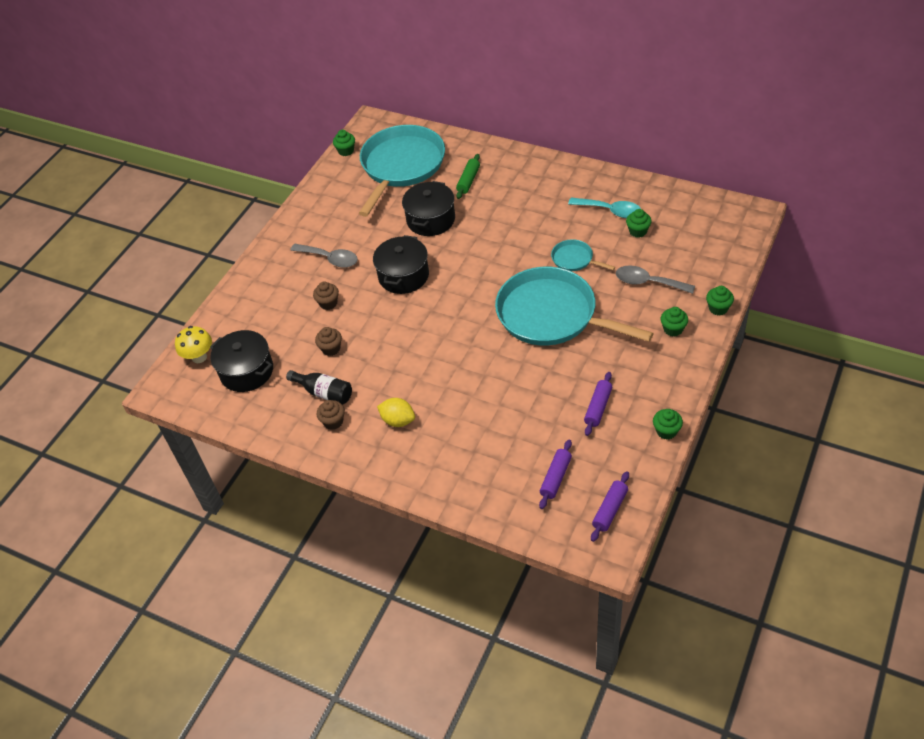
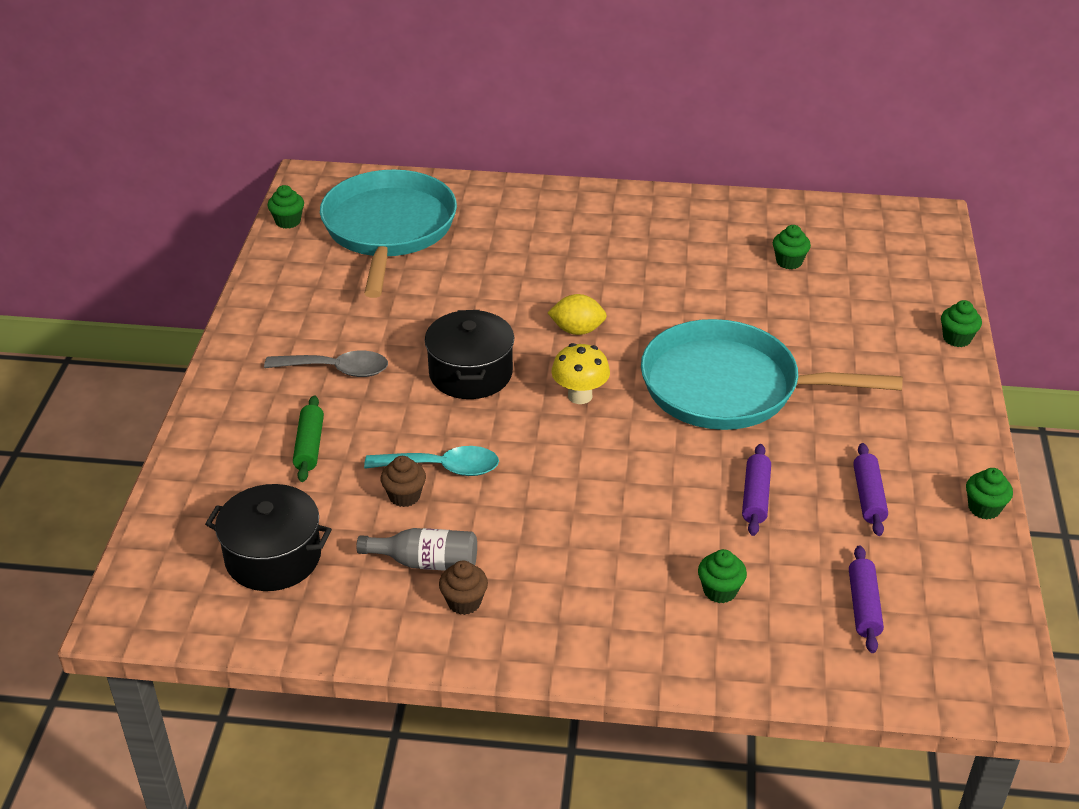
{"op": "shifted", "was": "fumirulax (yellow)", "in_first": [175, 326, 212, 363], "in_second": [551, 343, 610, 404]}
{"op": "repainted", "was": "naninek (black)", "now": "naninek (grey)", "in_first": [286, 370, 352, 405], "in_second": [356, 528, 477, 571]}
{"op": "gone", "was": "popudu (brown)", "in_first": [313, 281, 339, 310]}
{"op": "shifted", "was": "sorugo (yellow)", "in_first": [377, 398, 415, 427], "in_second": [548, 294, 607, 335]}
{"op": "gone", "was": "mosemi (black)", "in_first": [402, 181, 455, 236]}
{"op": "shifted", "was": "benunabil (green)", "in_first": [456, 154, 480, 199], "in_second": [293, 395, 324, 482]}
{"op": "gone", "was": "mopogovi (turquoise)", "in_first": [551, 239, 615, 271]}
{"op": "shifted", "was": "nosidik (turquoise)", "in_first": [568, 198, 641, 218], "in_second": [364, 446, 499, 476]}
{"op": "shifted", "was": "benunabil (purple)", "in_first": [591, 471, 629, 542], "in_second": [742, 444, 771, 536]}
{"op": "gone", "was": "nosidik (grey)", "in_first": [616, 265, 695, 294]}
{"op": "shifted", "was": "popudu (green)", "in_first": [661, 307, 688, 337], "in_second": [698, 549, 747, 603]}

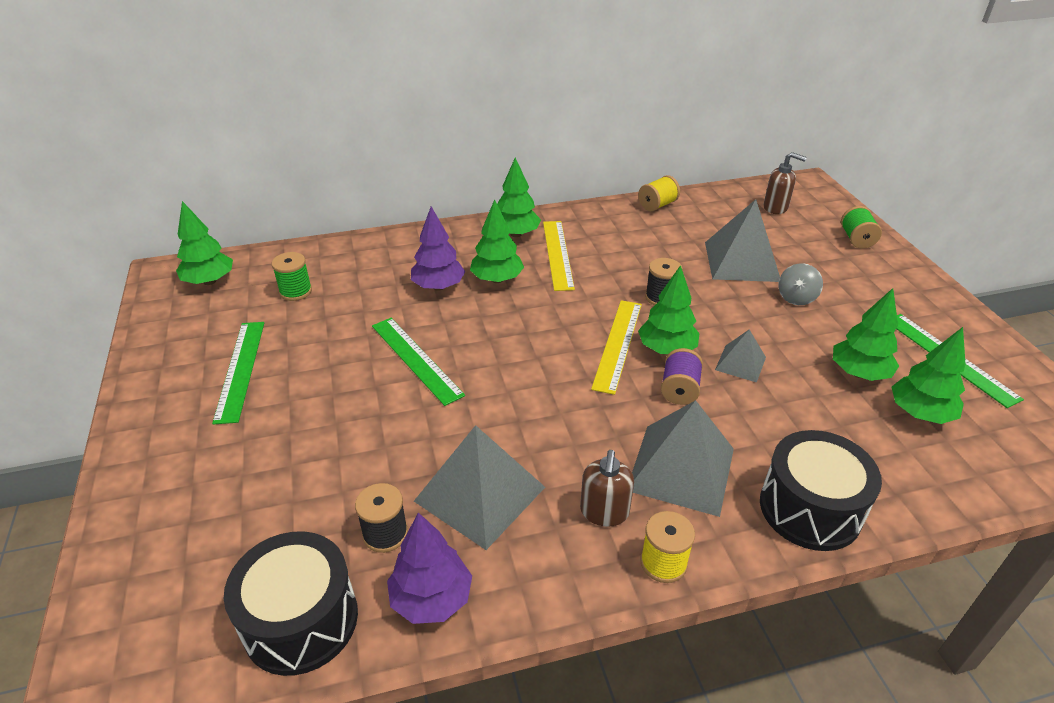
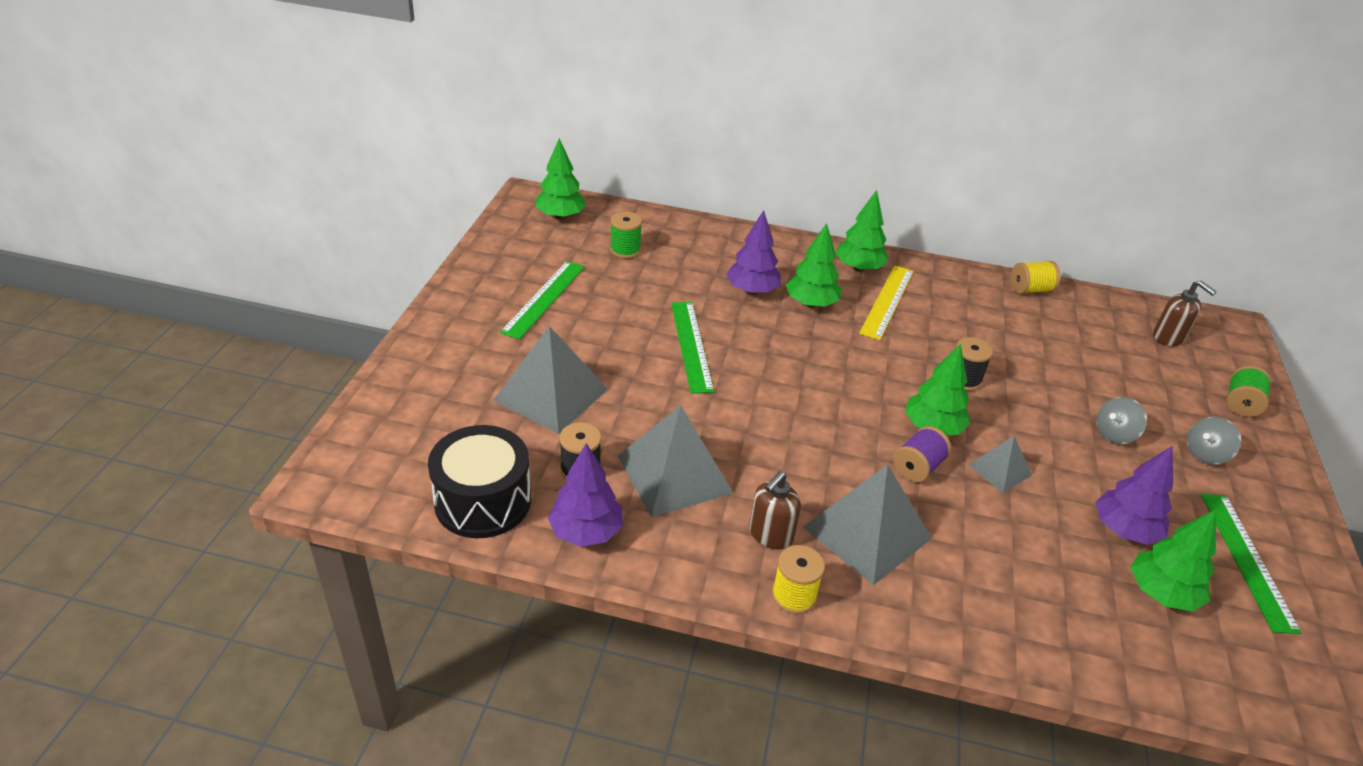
{"op": "gone", "was": "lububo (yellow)", "in_first": [591, 300, 642, 395]}
{"op": "shifted", "was": "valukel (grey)", "in_first": [705, 199, 780, 282], "in_second": [493, 326, 608, 434]}
{"op": "gone", "was": "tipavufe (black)", "in_first": [760, 430, 882, 551]}
{"op": "repainted", "was": "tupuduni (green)", "now": "tupuduni (purple)", "in_first": [833, 288, 899, 381], "in_second": [1096, 446, 1173, 545]}
{"op": "new", "now": "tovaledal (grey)", "in_second": [1187, 417, 1241, 465]}

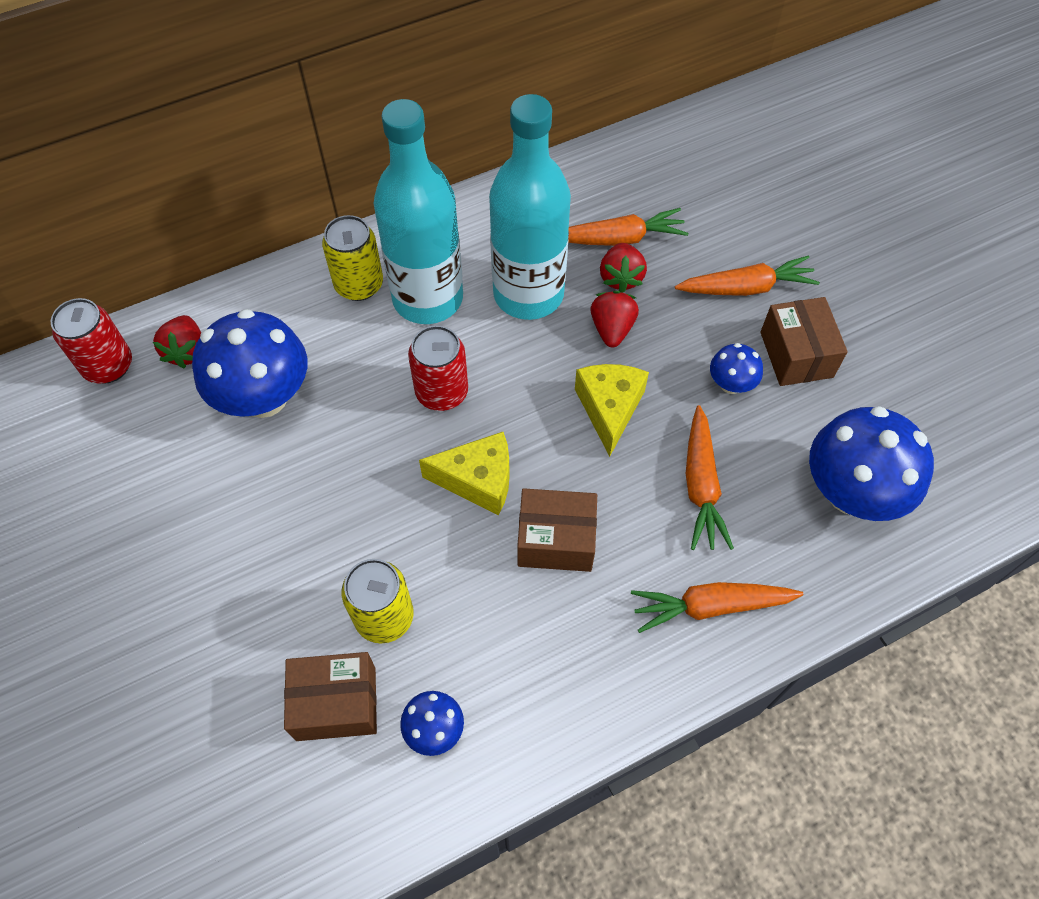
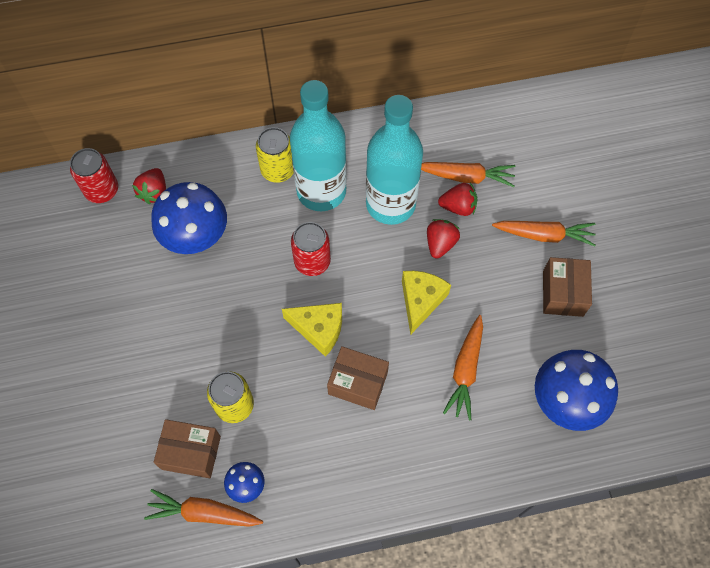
{"op": "rotated", "was": "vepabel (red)", "in_first": [600, 243, 647, 293], "in_second": [438, 183, 478, 216], "clockwise": -105}
{"op": "shifted", "was": "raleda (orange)", "in_first": [631, 582, 803, 633], "in_second": [144, 489, 263, 527]}
{"op": "gone", "was": "fumirulax (blue)", "in_first": [710, 343, 763, 394]}

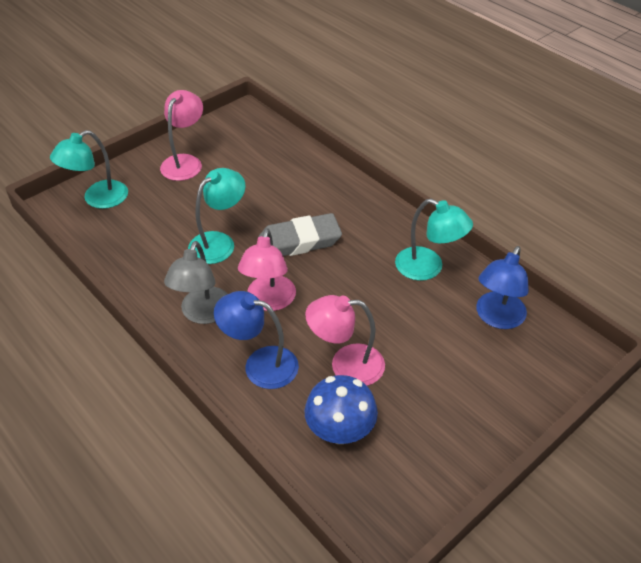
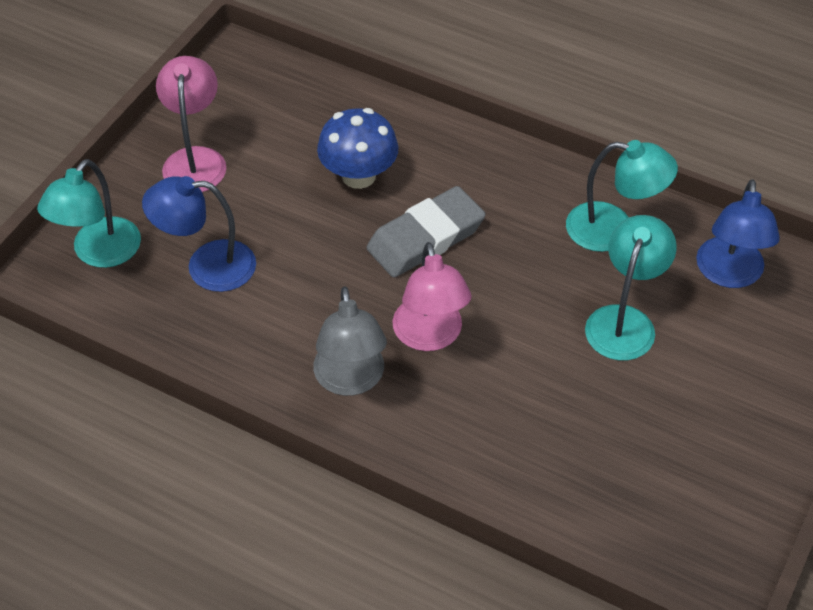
{"op": "shifted", "was": "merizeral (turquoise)", "in_first": [188, 168, 246, 264], "in_second": [585, 215, 677, 361]}
{"op": "shifted", "was": "merizeral (blue)", "in_first": [214, 291, 299, 389], "in_second": [142, 176, 256, 292]}
{"op": "gone", "was": "merizeral (pink)", "in_first": [305, 295, 385, 386]}
{"op": "shifted", "was": "fumirulax (blue)", "in_first": [305, 375, 378, 444], "in_second": [317, 108, 399, 189]}

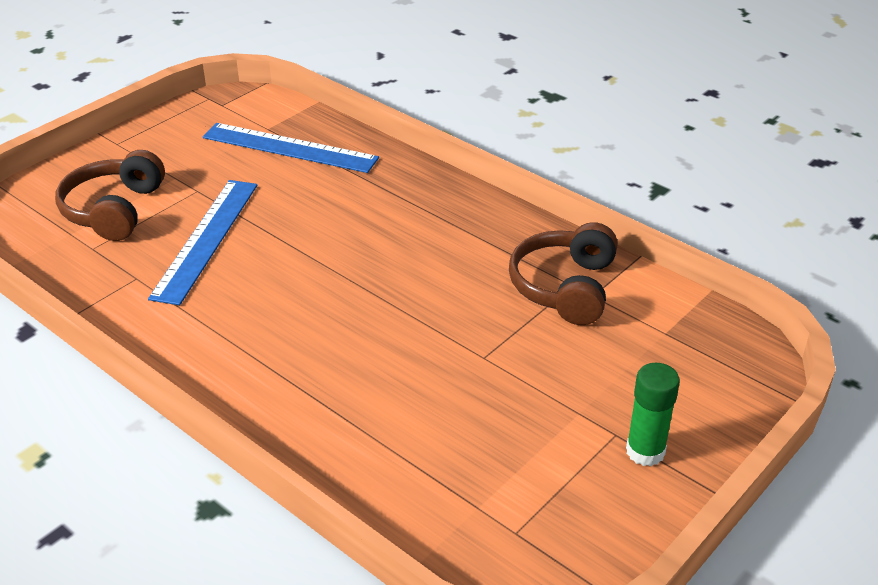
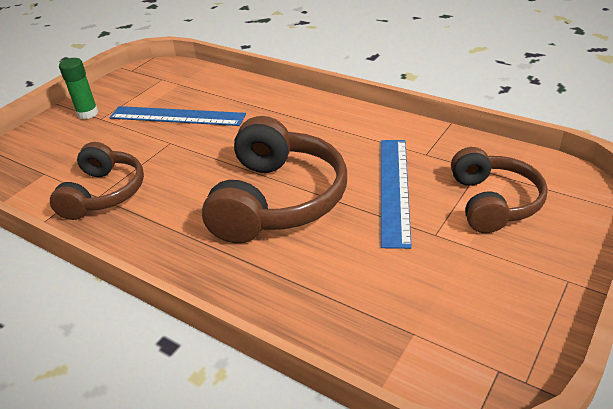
{"op": "shifted", "was": "lububo (blue)", "in_first": [203, 123, 379, 173], "in_second": [109, 106, 246, 126]}
{"op": "new", "now": "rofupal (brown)", "in_second": [202, 116, 347, 243]}

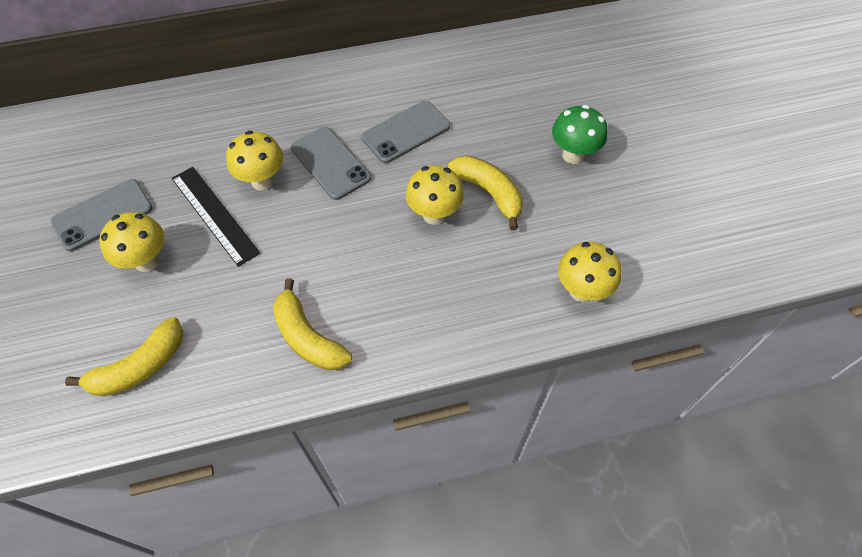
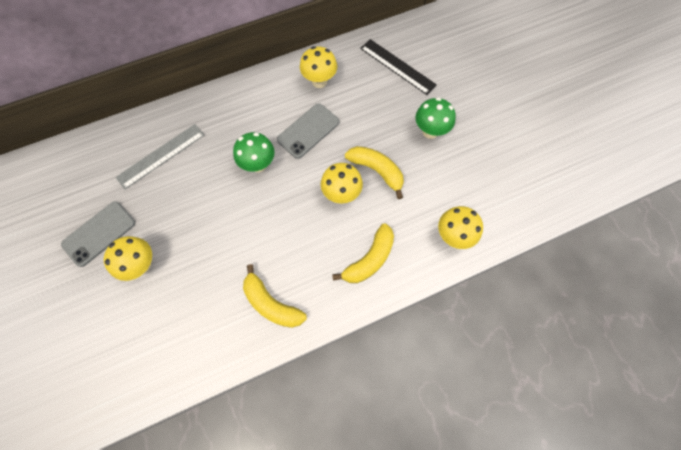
{"op": "shifted", "was": "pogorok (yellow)", "in_first": [65, 317, 183, 397], "in_second": [332, 223, 394, 283]}
{"op": "shifted", "was": "lububo (black)", "in_first": [172, 167, 260, 267], "in_second": [360, 39, 437, 95]}
{"op": "shifted", "was": "fumirulax (yellow)", "in_first": [226, 131, 284, 190], "in_second": [300, 46, 337, 88]}
{"op": "swapped", "was": "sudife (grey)", "now": "fumirulax (green)", "in_first": [291, 127, 371, 200], "in_second": [233, 132, 275, 172]}
{"op": "new", "now": "lububo (grey)", "in_second": [115, 124, 204, 190]}

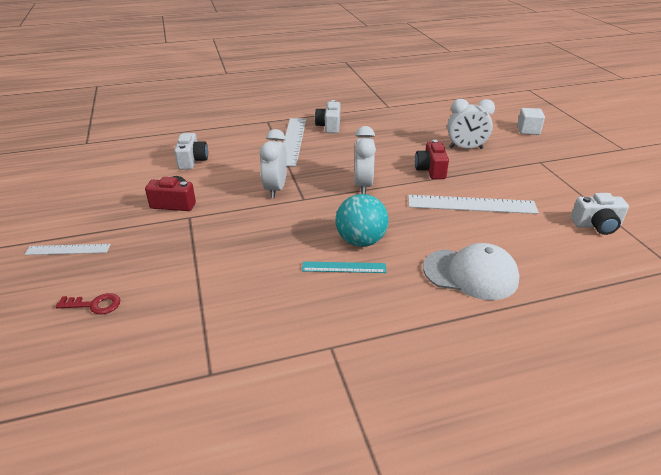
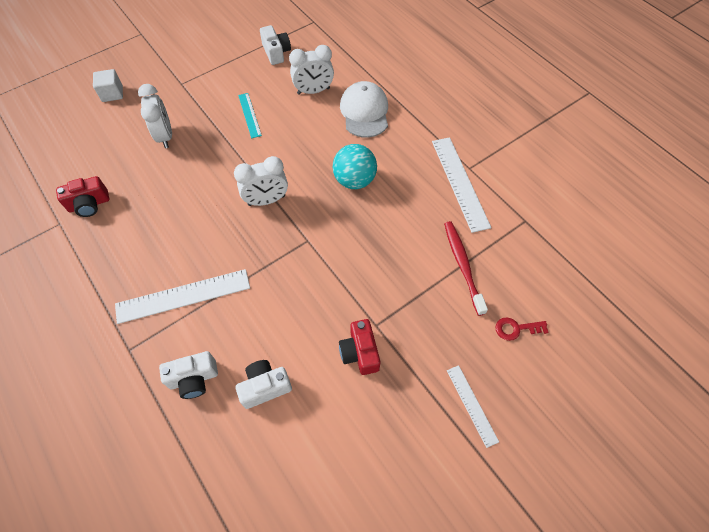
{"op": "rotated", "was": "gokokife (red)", "in_first": [56, 293, 120, 315], "in_second": [495, 317, 549, 341], "clockwise": -75}
{"op": "shifted", "was": "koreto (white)", "in_first": [260, 129, 287, 198], "in_second": [289, 45, 334, 95]}
{"op": "shifted", "was": "lububo (turquoise)", "in_first": [302, 261, 386, 273], "in_second": [238, 93, 262, 138]}
{"op": "shifted", "was": "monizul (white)", "in_first": [315, 100, 340, 133], "in_second": [159, 351, 218, 399]}
{"op": "shifted", "was": "lububo (white)", "in_first": [408, 195, 539, 214], "in_second": [432, 137, 491, 233]}
{"op": "shifted", "was": "monizul (red)", "in_first": [415, 140, 449, 179], "in_second": [56, 176, 109, 217]}
{"op": "new", "now": "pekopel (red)", "in_second": [444, 221, 488, 316]}

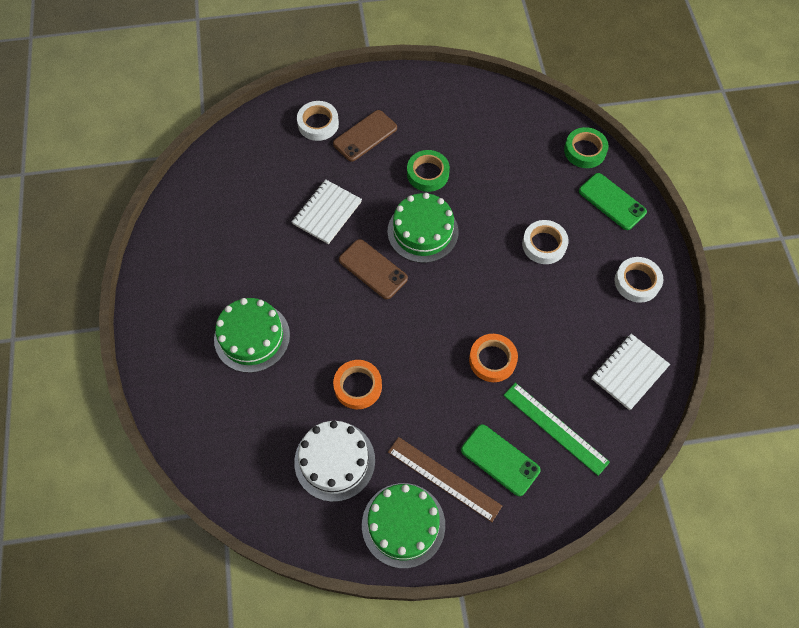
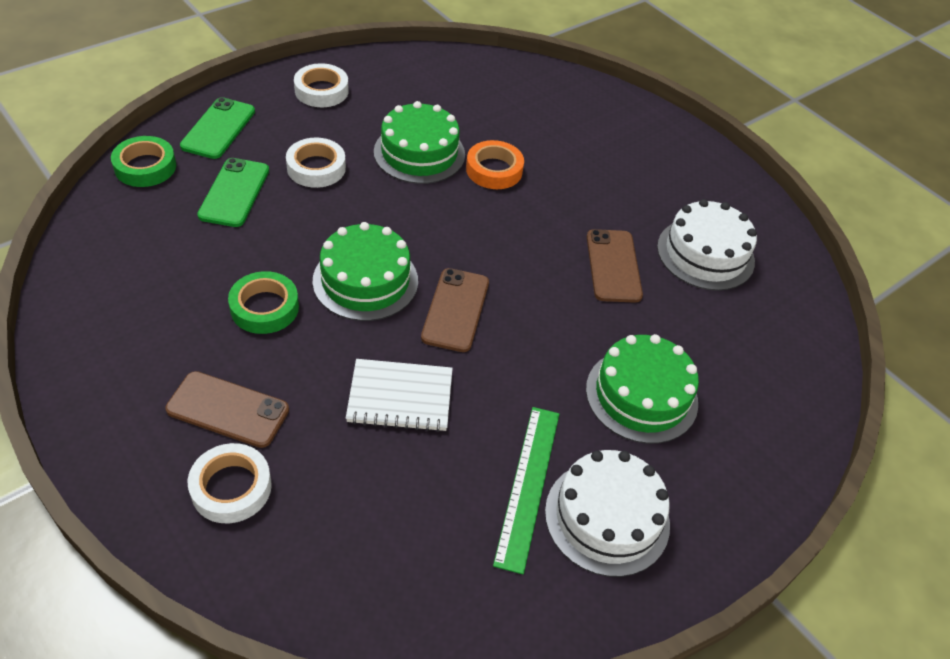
{"op": "swapped", "was": "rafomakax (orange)", "now": "sudife (brown)", "in_first": [333, 360, 382, 409], "in_second": [587, 229, 643, 303]}
{"op": "shifted", "was": "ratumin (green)", "in_first": [362, 483, 445, 568], "in_second": [374, 101, 465, 184]}
{"op": "gone", "was": "lububo (brown)", "in_first": [388, 437, 502, 522]}
{"op": "shifted", "was": "sudife (green)", "in_first": [461, 424, 541, 496], "in_second": [197, 158, 269, 227]}
{"op": "shifted", "was": "lububo (green)", "in_first": [503, 383, 610, 476], "in_second": [493, 407, 559, 574]}
{"op": "gone", "was": "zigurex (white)", "in_first": [591, 334, 670, 410]}
{"op": "new", "now": "ratumin (white)", "in_second": [545, 450, 670, 577]}

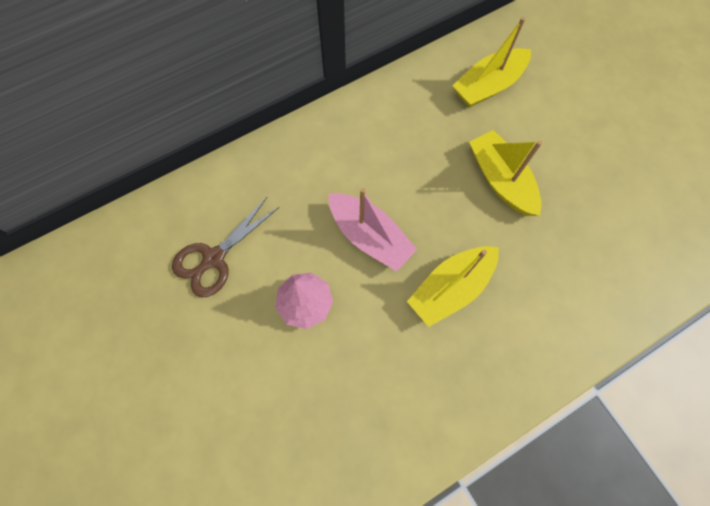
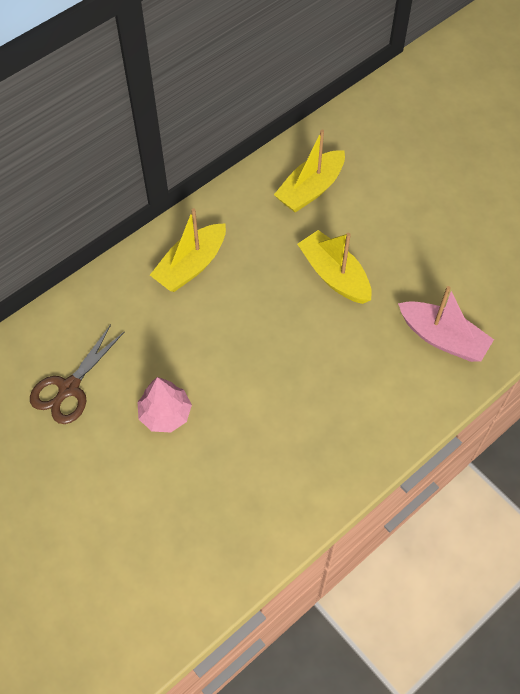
{"op": "shifted", "was": "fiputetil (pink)", "in_first": [328, 188, 417, 272], "in_second": [398, 286, 494, 362]}
{"op": "shifted", "was": "fiputetil (yellow)", "in_first": [407, 246, 499, 327], "in_second": [150, 208, 226, 292]}

